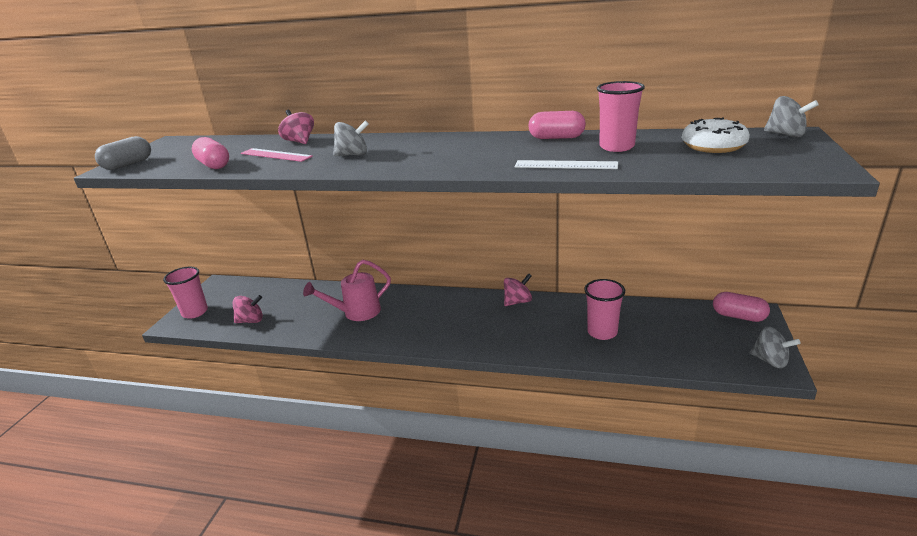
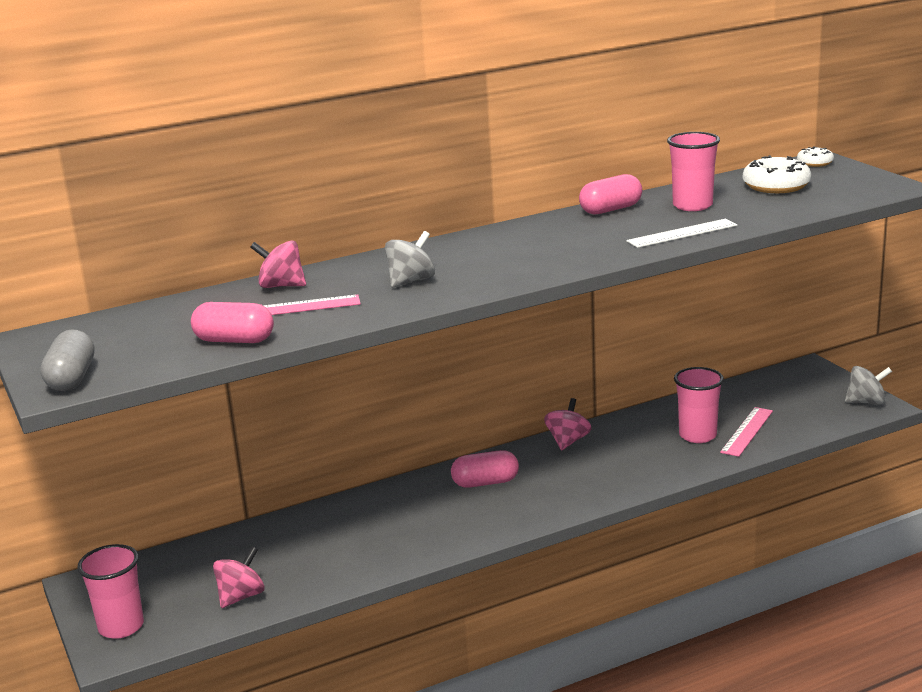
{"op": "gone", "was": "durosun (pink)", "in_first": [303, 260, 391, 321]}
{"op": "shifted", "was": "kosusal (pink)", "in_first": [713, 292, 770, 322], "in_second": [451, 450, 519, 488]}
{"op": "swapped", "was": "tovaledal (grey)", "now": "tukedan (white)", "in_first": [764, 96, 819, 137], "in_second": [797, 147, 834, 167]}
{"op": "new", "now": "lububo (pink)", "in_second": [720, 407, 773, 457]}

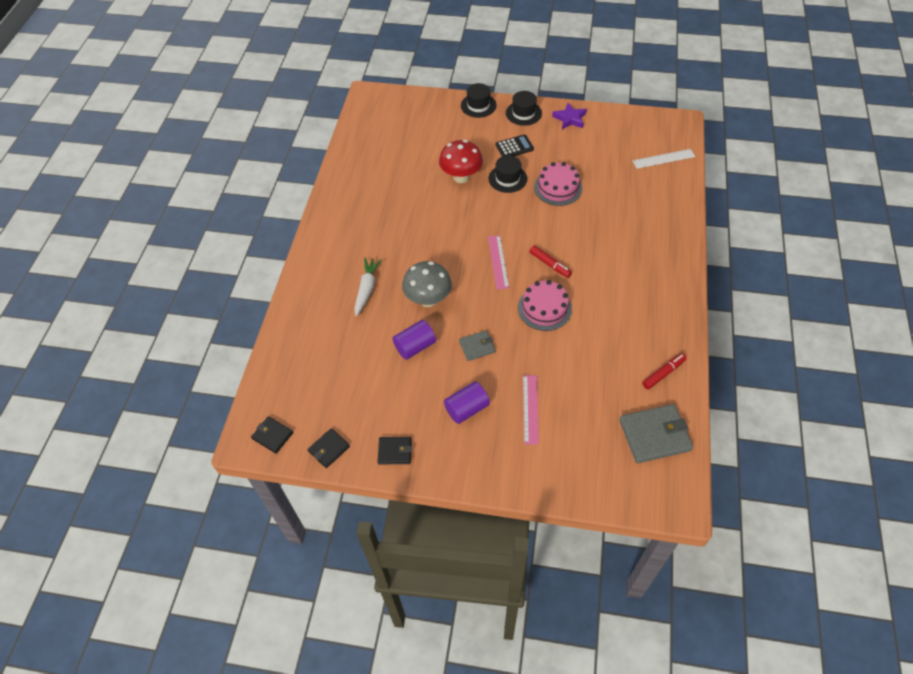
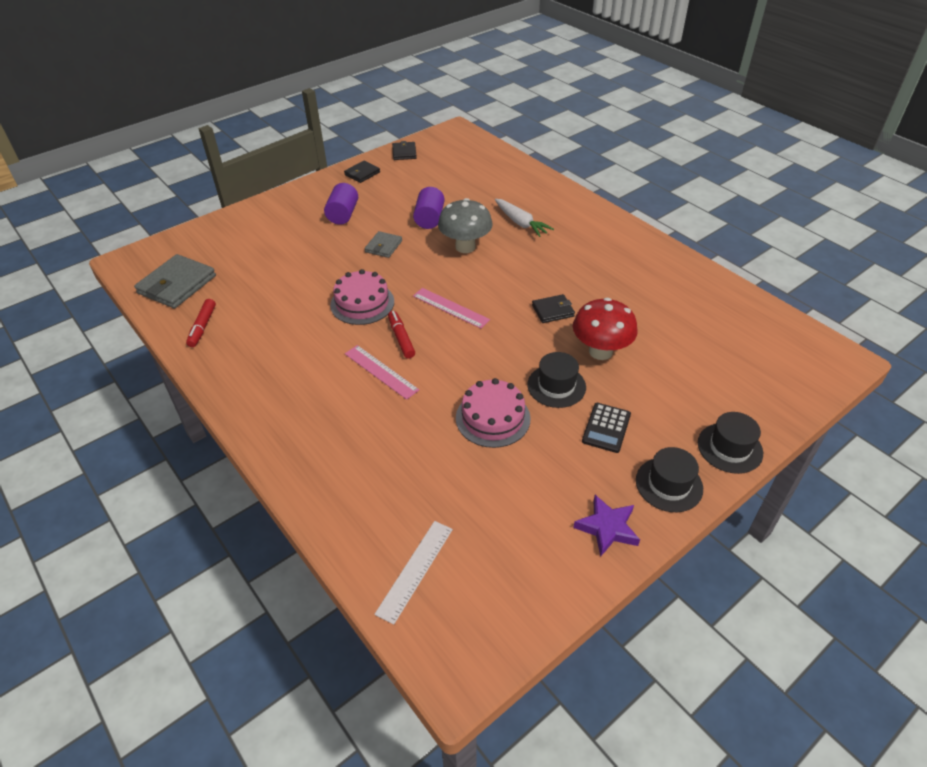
{"op": "shifted", "was": "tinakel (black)", "in_first": [251, 416, 293, 454], "in_second": [532, 294, 575, 323]}
{"op": "shifted", "was": "lububo (pink)", "in_first": [523, 375, 539, 445], "in_second": [345, 345, 419, 400]}
{"op": "rotated", "was": "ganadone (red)", "in_first": [529, 246, 572, 278], "in_second": [388, 311, 415, 359], "clockwise": 75}

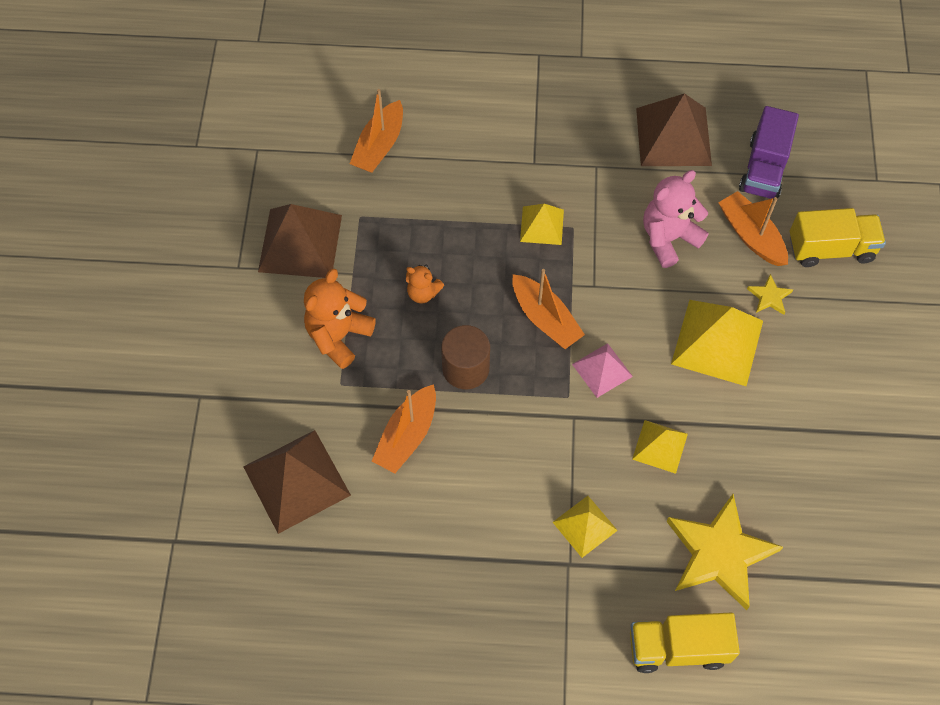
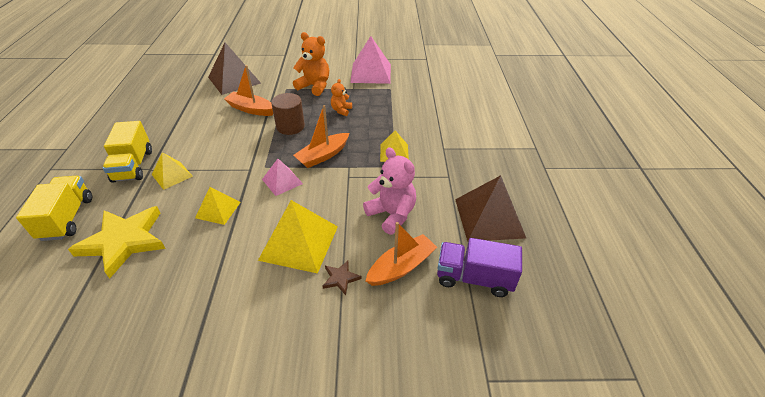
{"op": "repainted", "was": "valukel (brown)", "now": "valukel (pink)", "in_first": [258, 204, 342, 278], "in_second": [350, 36, 391, 84]}
{"op": "gone", "was": "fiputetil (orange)", "in_first": [350, 89, 403, 173]}
{"op": "repainted", "was": "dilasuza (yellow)", "now": "dilasuza (brown)", "in_first": [747, 274, 793, 315], "in_second": [322, 261, 362, 295]}
{"op": "shifted", "was": "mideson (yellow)", "in_first": [790, 208, 886, 267], "in_second": [103, 121, 152, 183]}

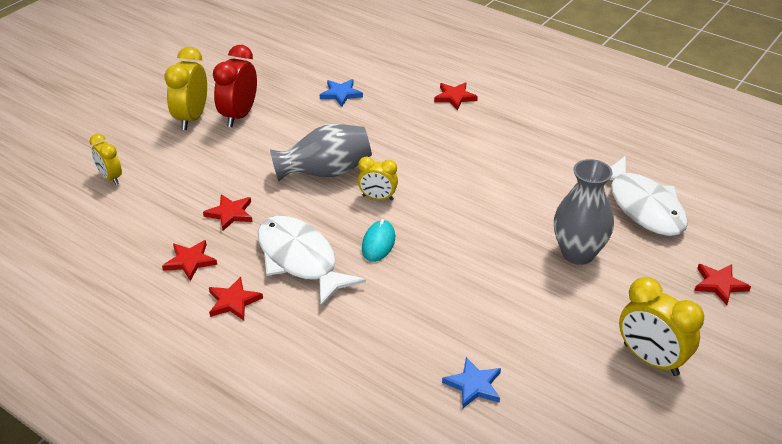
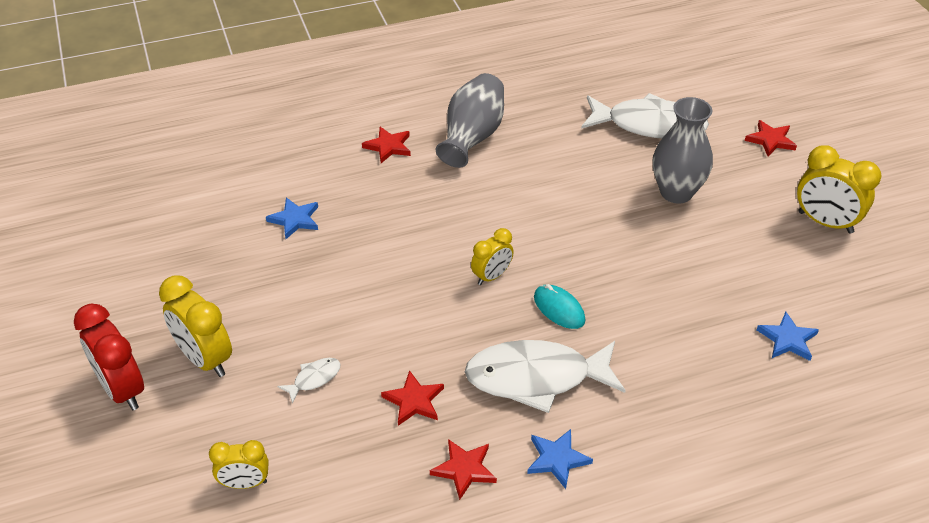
{"op": "repainted", "was": "dilasuza (red)", "now": "dilasuza (blue)", "in_first": [209, 277, 263, 320], "in_second": [527, 429, 593, 489]}
{"op": "shifted", "was": "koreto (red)", "in_first": [213, 45, 257, 127], "in_second": [74, 304, 144, 410]}
{"op": "shifted", "was": "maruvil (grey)", "in_first": [270, 124, 372, 181], "in_second": [435, 73, 504, 168]}
{"op": "rotated", "was": "koreto (yellow)", "in_first": [619, 277, 704, 376], "in_second": [797, 145, 882, 234], "clockwise": 45}
{"op": "new", "now": "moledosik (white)", "in_second": [277, 358, 341, 404]}

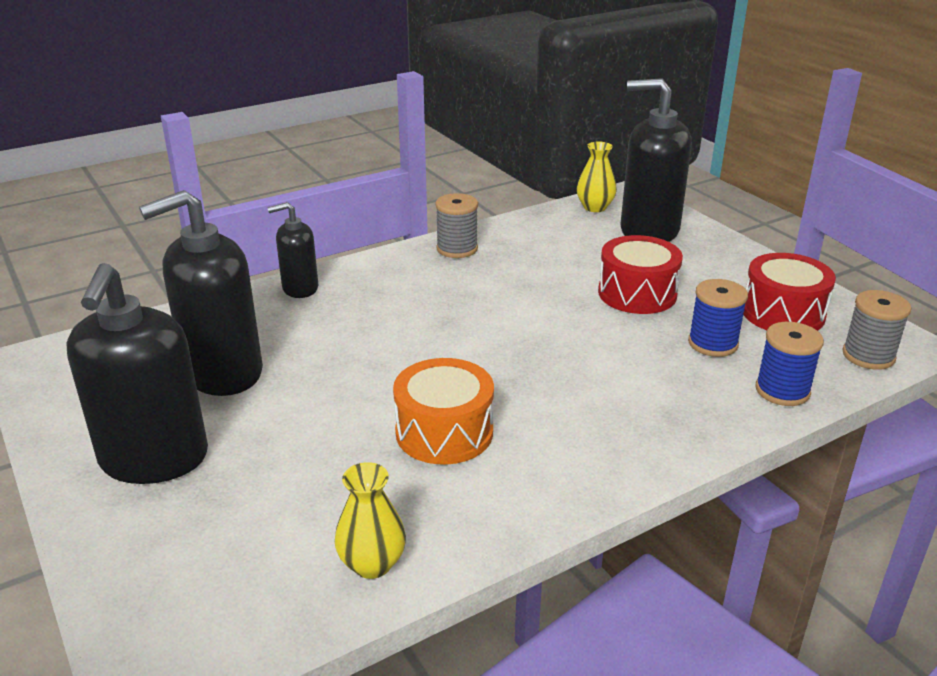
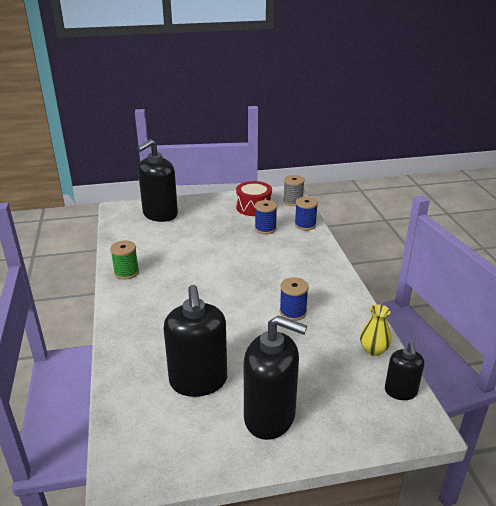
{"op": "shifted", "was": "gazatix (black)", "in_first": [267, 202, 318, 298], "in_second": [385, 342, 424, 400]}
{"op": "swapped", "was": "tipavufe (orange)", "now": "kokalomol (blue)", "in_first": [393, 358, 494, 465], "in_second": [279, 277, 309, 321]}
{"op": "repainted", "was": "kokalomol (grey)", "now": "kokalomol (green)", "in_first": [435, 193, 478, 258], "in_second": [110, 240, 139, 280]}
{"op": "gone", "was": "maruvil (yellow)", "in_first": [577, 142, 617, 212]}
{"op": "gone", "was": "tipavufe (red)", "in_first": [598, 235, 683, 314]}

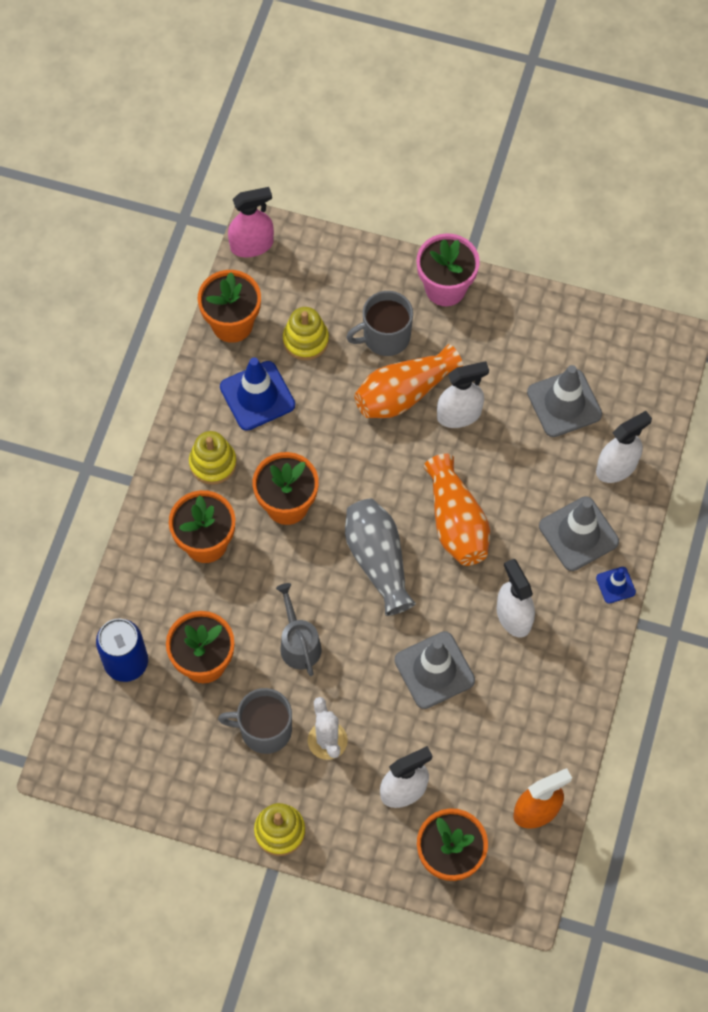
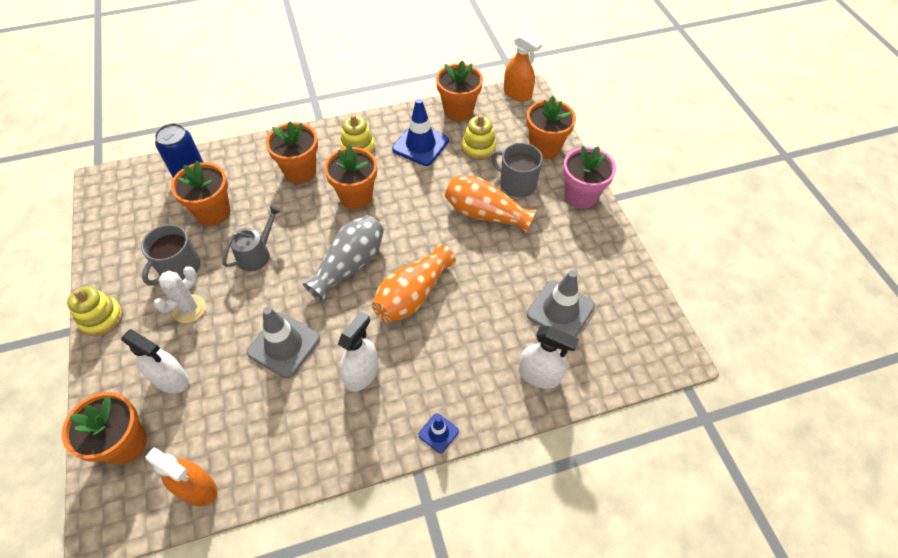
{"op": "rotated", "was": "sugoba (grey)", "in_first": [218, 688, 292, 754], "in_second": [141, 224, 201, 285], "clockwise": -120}
{"op": "repainted", "was": "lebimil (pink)", "now": "lebimil (orange)", "in_first": [228, 187, 274, 257], "in_second": [504, 32, 542, 102]}
{"op": "gone", "was": "lebimil (white)", "in_first": [437, 361, 489, 428]}
{"op": "gone", "was": "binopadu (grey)", "in_first": [539, 496, 619, 571]}
{"op": "new", "now": "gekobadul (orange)", "in_second": [527, 96, 576, 159]}

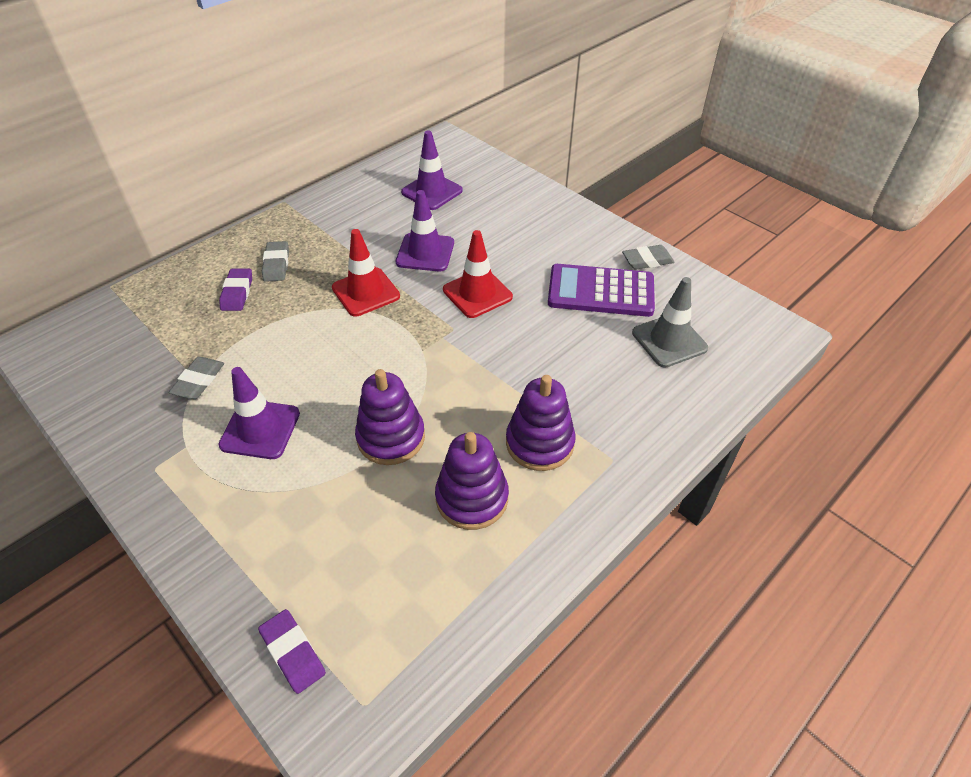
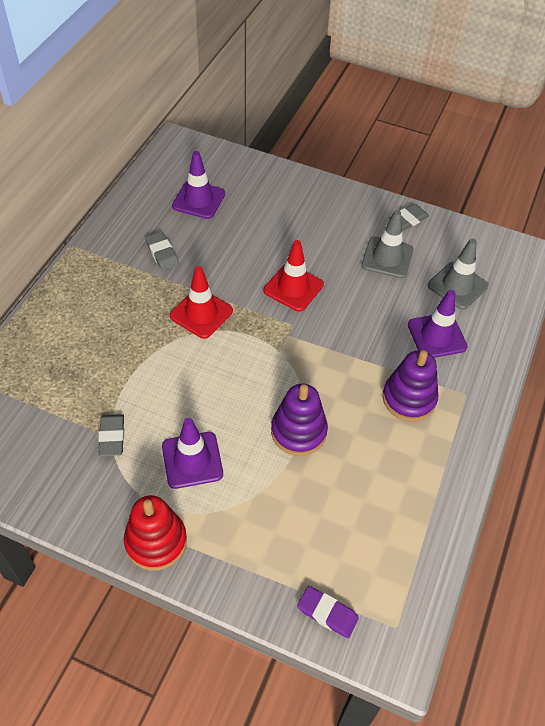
{"op": "gone", "was": "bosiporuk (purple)", "in_first": [219, 269, 252, 311]}
{"op": "shifted", "was": "bosiporuk (grey)", "in_first": [262, 241, 289, 282], "in_second": [145, 232, 179, 271]}
{"op": "shifted", "was": "binopadu (purple)", "in_first": [396, 190, 454, 272], "in_second": [408, 290, 468, 358]}
{"op": "gone", "was": "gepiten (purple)", "in_first": [435, 432, 509, 530]}
{"op": "swapped", "was": "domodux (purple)", "now": "binopadu (grey)", "in_first": [548, 264, 655, 317], "in_second": [362, 210, 413, 279]}
{"op": "new", "now": "gepiten (red)", "in_second": [124, 495, 187, 571]}

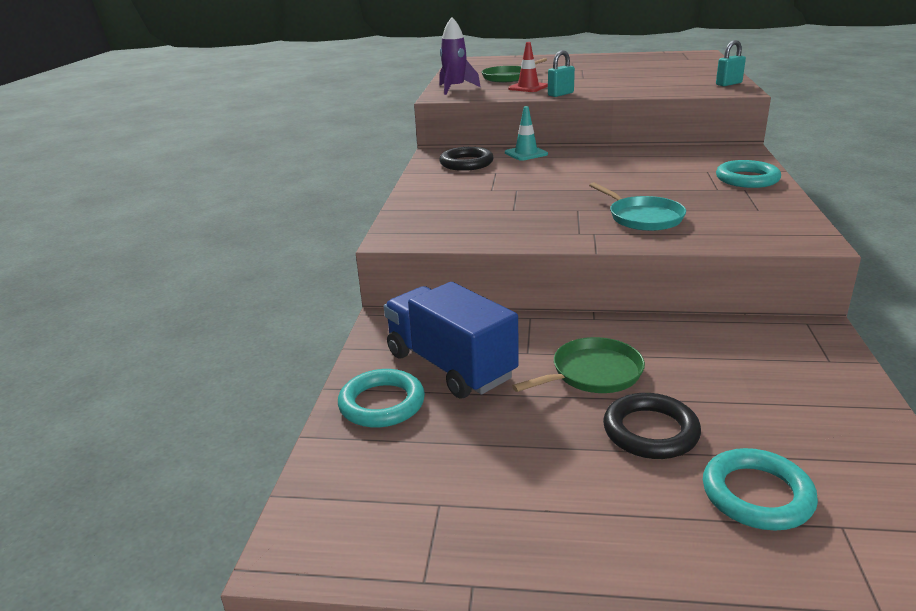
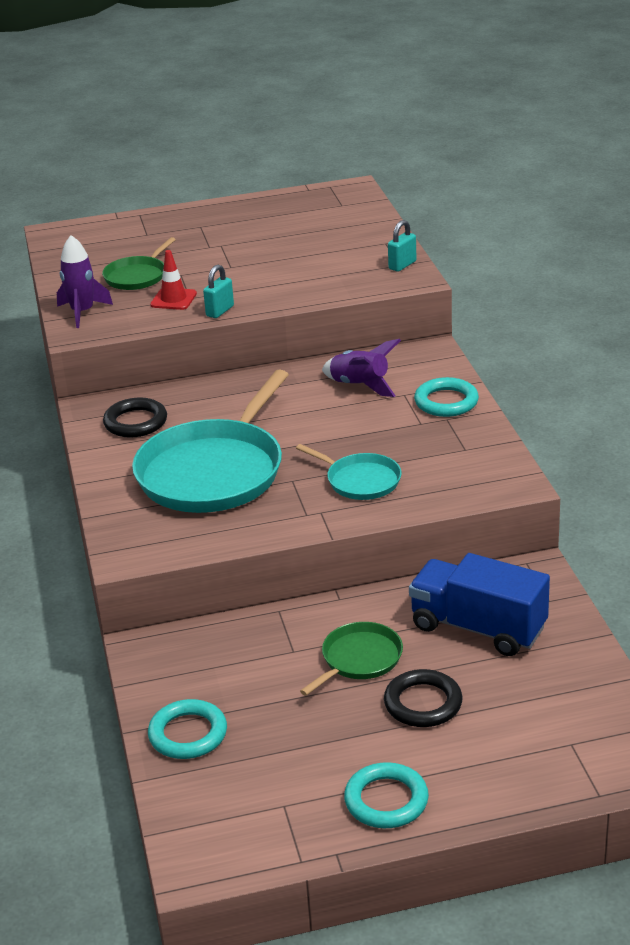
{"op": "shifted", "was": "mideson (blue)", "in_first": [384, 282, 519, 399], "in_second": [409, 553, 550, 656]}
{"op": "gone", "was": "binopadu (turquoise)", "in_first": [505, 106, 548, 161]}
{"op": "shifted", "was": "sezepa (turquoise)", "in_first": [703, 448, 818, 530], "in_second": [344, 762, 429, 828]}
{"op": "new", "now": "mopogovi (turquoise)", "in_second": [132, 369, 289, 513]}
{"op": "new", "now": "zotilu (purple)", "in_second": [322, 339, 401, 397]}

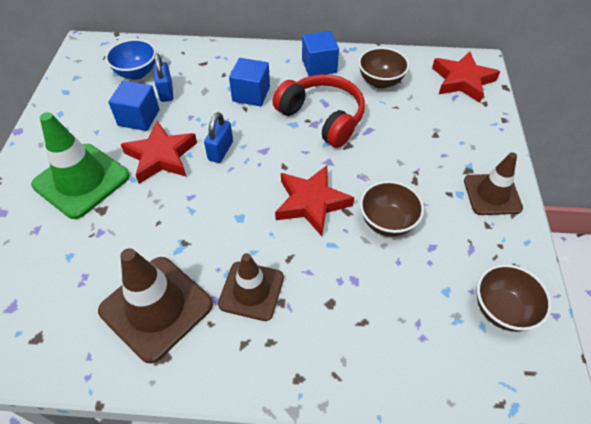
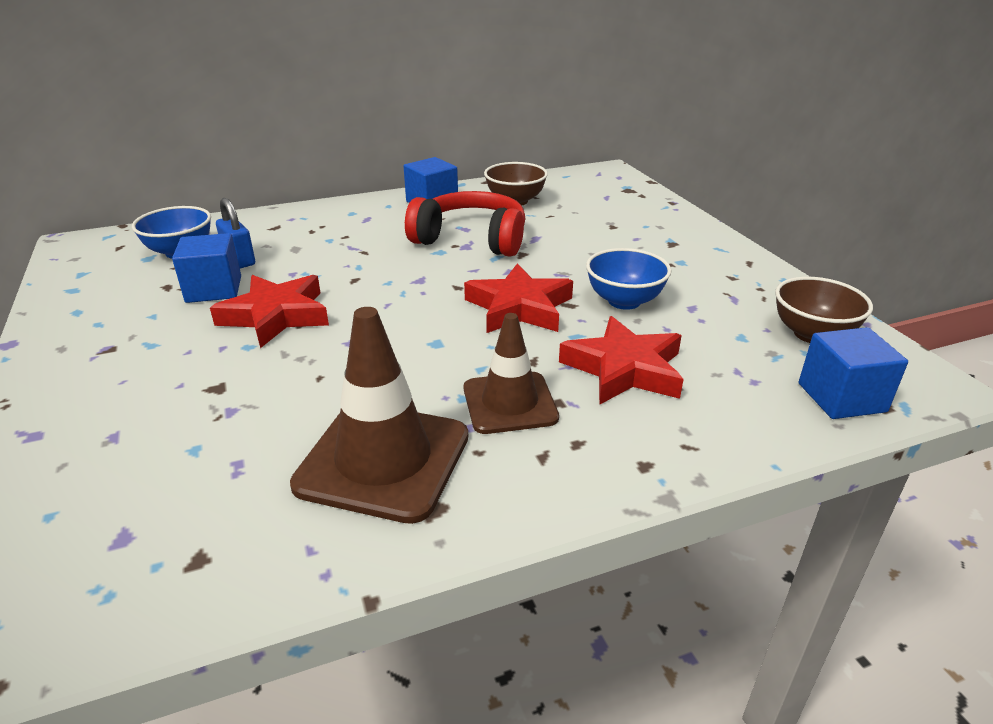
{"op": "gone", "was": "binopadu (green)", "in_first": [31, 112, 129, 219]}
{"op": "gone", "was": "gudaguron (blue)", "in_first": [204, 112, 233, 163]}
{"op": "shifted", "was": "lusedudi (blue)", "in_first": [229, 58, 270, 106], "in_second": [799, 327, 908, 419]}
{"op": "repainted", "was": "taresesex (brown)", "now": "taresesex (blue)", "in_first": [360, 181, 424, 237], "in_second": [586, 248, 671, 310]}
{"op": "shifted", "was": "dilasuza (red)", "in_first": [432, 51, 500, 103], "in_second": [559, 316, 684, 405]}
{"op": "gone", "was": "binopadu (brown)", "in_first": [464, 152, 523, 215]}

